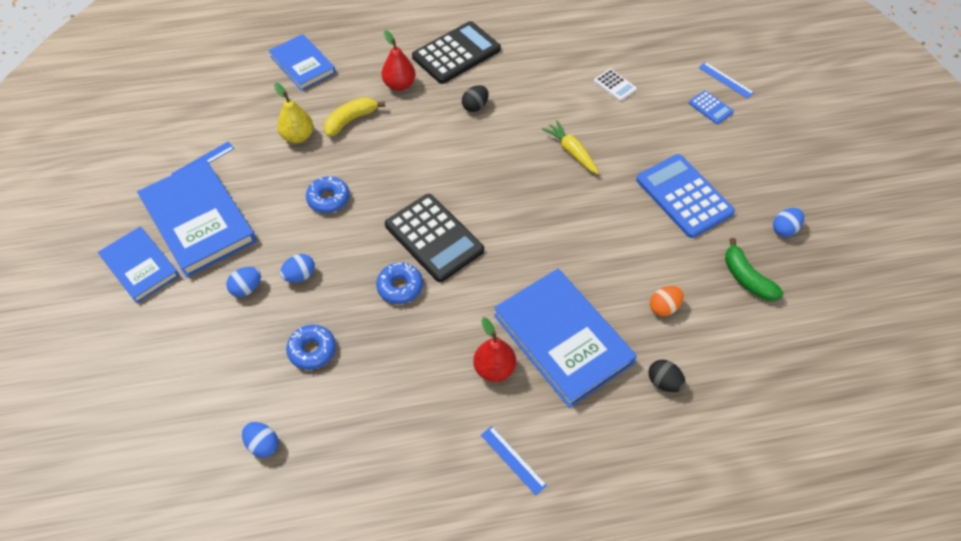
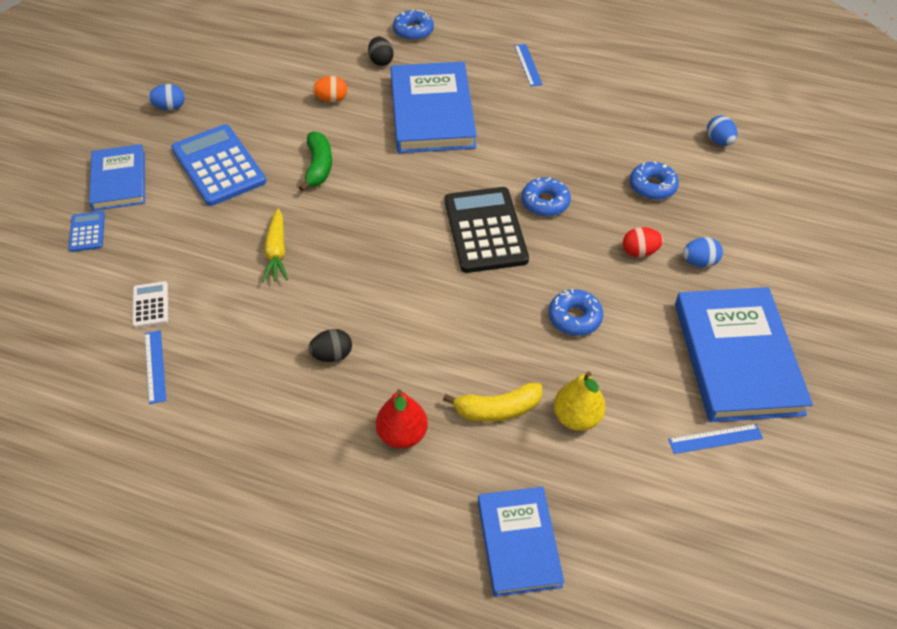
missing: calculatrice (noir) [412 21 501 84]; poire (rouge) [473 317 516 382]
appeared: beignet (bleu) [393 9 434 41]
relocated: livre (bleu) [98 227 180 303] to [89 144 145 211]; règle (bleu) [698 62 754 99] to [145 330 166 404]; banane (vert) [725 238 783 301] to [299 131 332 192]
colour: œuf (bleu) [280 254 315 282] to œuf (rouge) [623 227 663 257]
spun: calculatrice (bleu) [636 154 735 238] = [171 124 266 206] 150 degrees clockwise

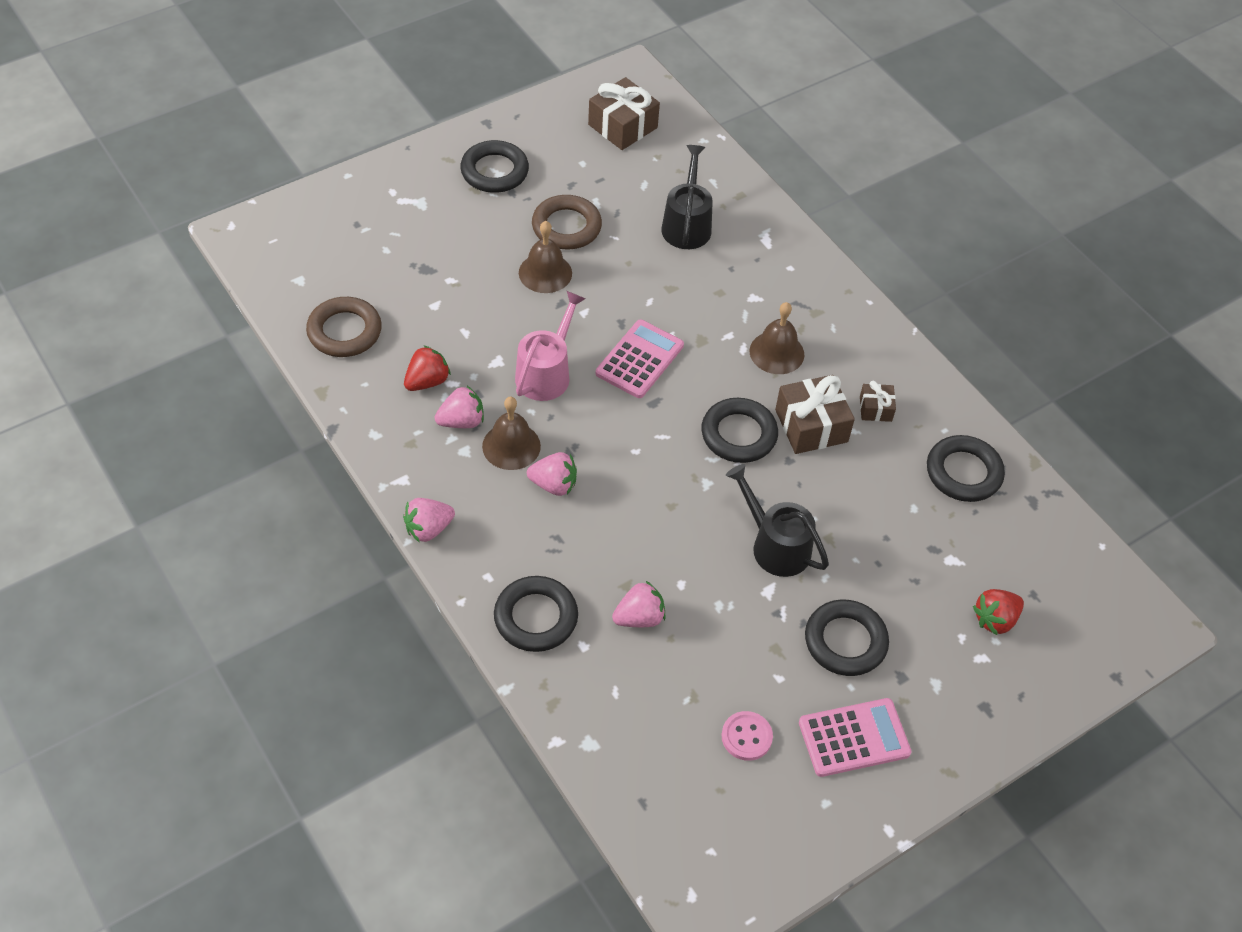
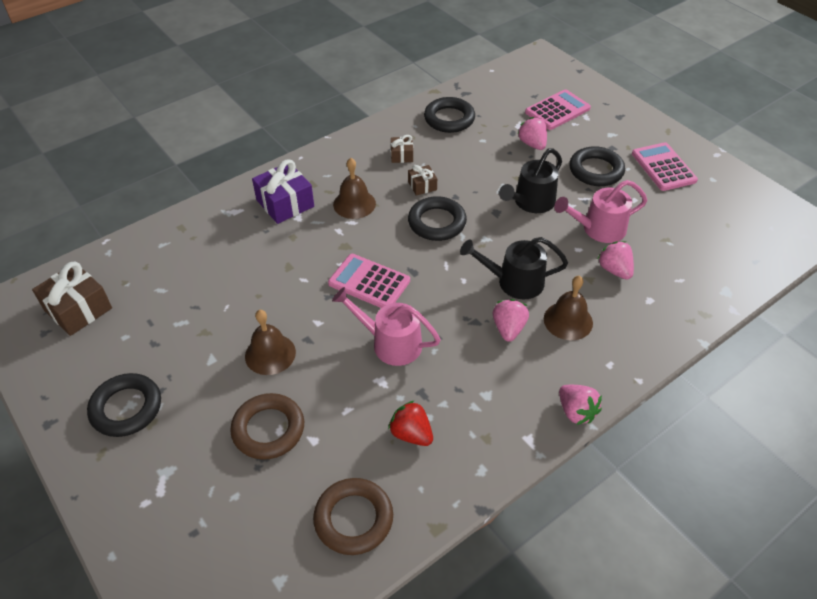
missing: anneau (noir) [494 576 578 652]; bouton (rose) [722 711 773 761]
appeared: cadeau (violet) [252 159 314 224]; arrosoir (rose) [554 180 647 243]
relocated: fraise (rose) [435 386 484 428] to [517 117 547 150]; cloche (marron) [482 396 541 470] to [544 276 593 340]; anneau (marron) [532 195 602 250] to [230 393 304 460]; arrosoir (noir) [661 145 713 249] to [460 237 568 299]
exchanged: fraise (rouge) [973 589 1024 635] to calculatrice (rose) [525 89 591 130]
size: cadeau (marron) [775 375 855 454] = [408 165 437 196] x0.54

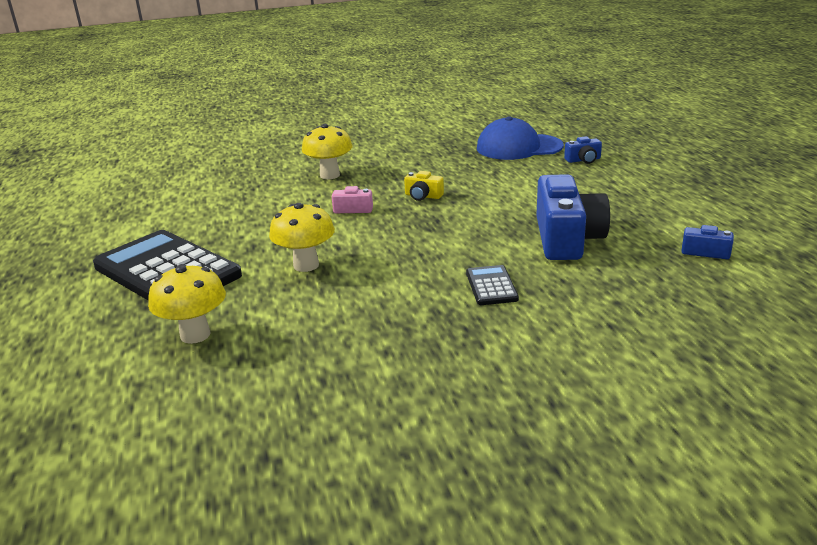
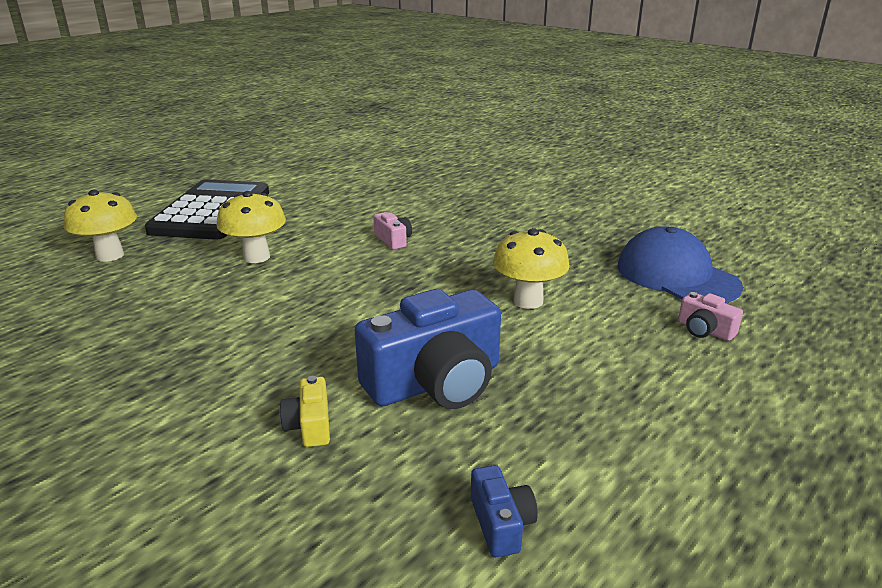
missing: calculatrice (noir) [466 265 519 305]
relocated: champignon (jaune) [302 124 353 179] to [493 228 570 309]; appareil photo (jaune) [404 171 444 201] to [280 376 330 447]
colour: appareil photo (bleu) [564 136 602 164] to appareil photo (rose) [678 292 743 341]

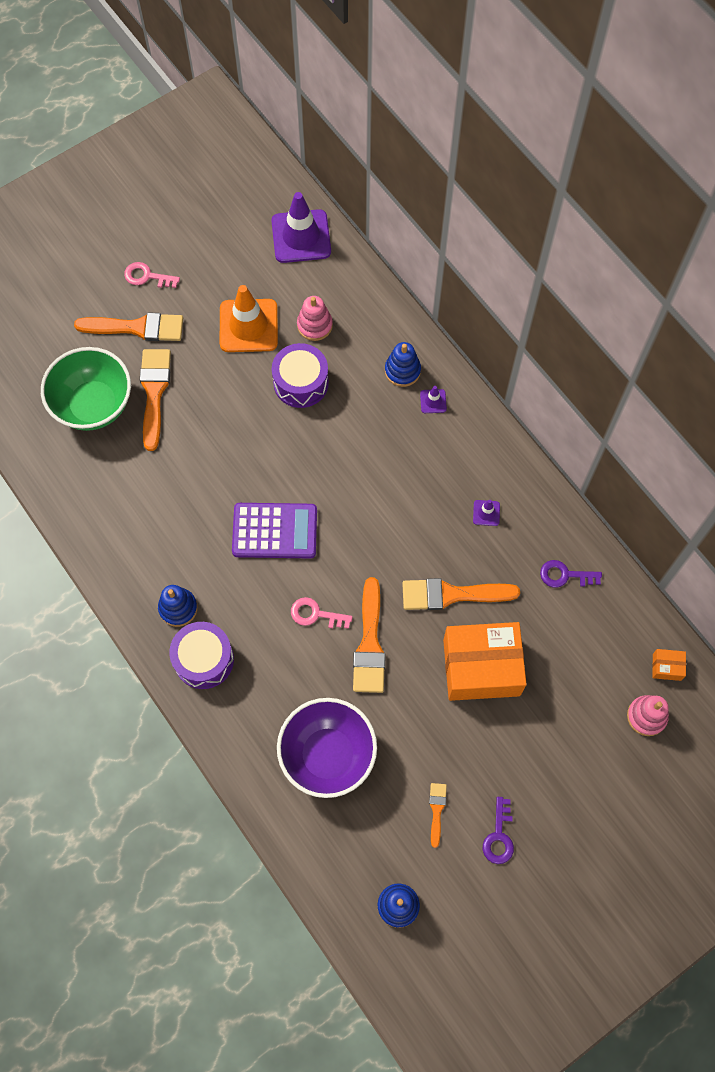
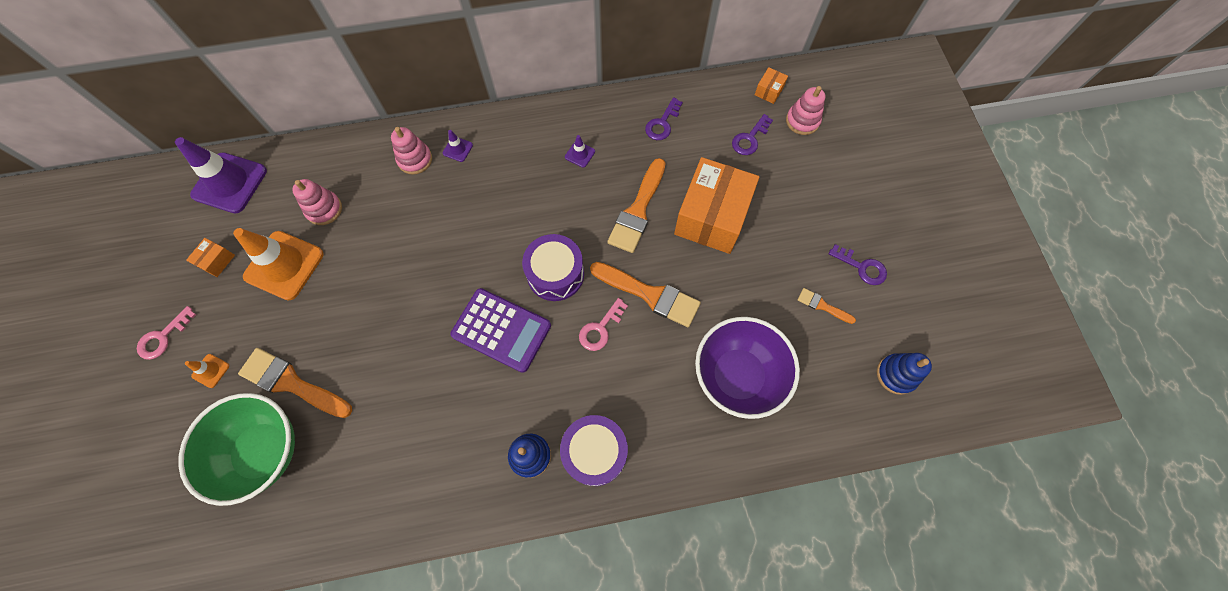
appeared: boîte (orange) [186 238 235 277]; clé (violet) [732 114 773 155]
relocated: tambour (violet) [272 343 329 408] to [522 234 584 301]
exchanged: pinceau (orange) [74 312 183 341] to cône de chantier (orange) [185 354 229 388]
colour: jouet à empiler (bleu) [385 342 421 387] to jouet à empiler (rose) [391 127 432 175]
spun: calculatrice (violet) [232 503 317 559] = [450 288 551 373] 90 degrees clockwise

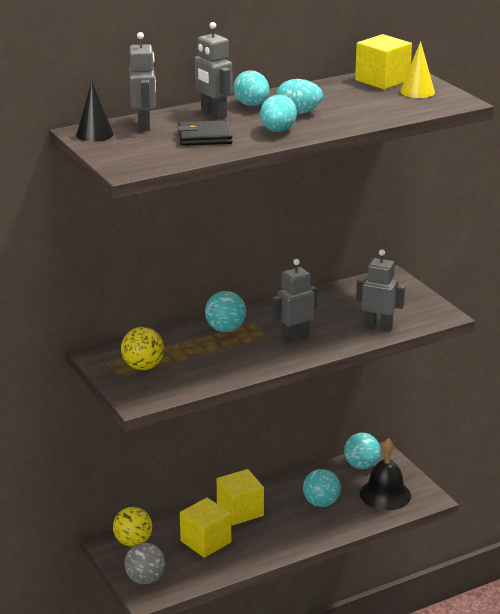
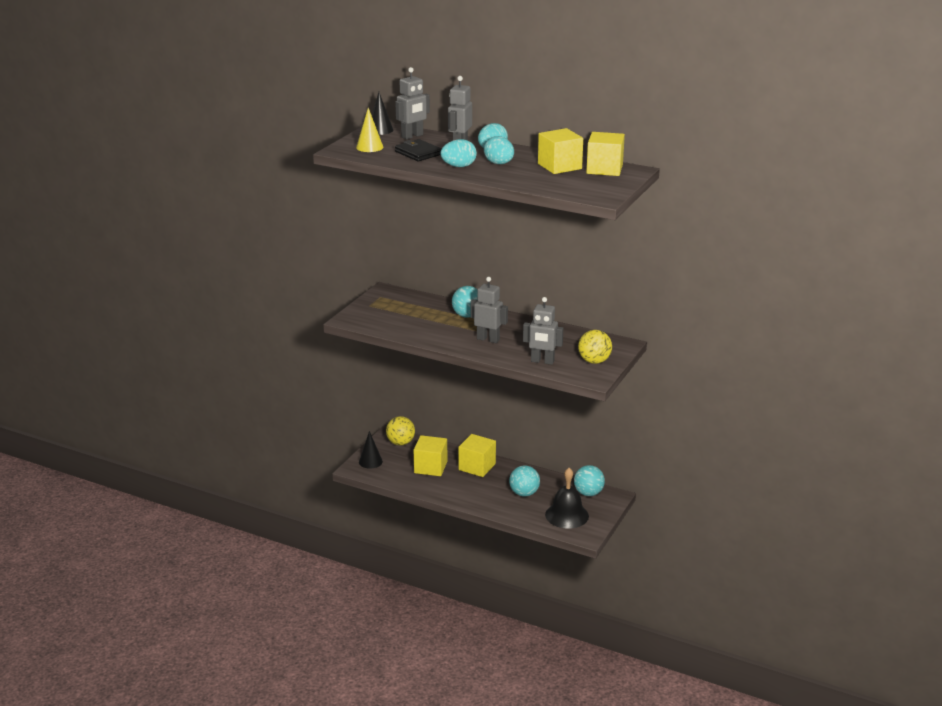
appeared: cube (jaune) [538 128 583 174]
relocated: balle (jaune) [121 327 164 370] to [578 330 612 364]; cône (jaune) [400 41 435 98] to [356 108 383 152]
exchanged: balle (gris) [124 543 165 584] to cône (noir) [359 431 383 469]
spun: robot (gris) [356 249 405 332] = [523 297 563 365] 120 degrees clockwise

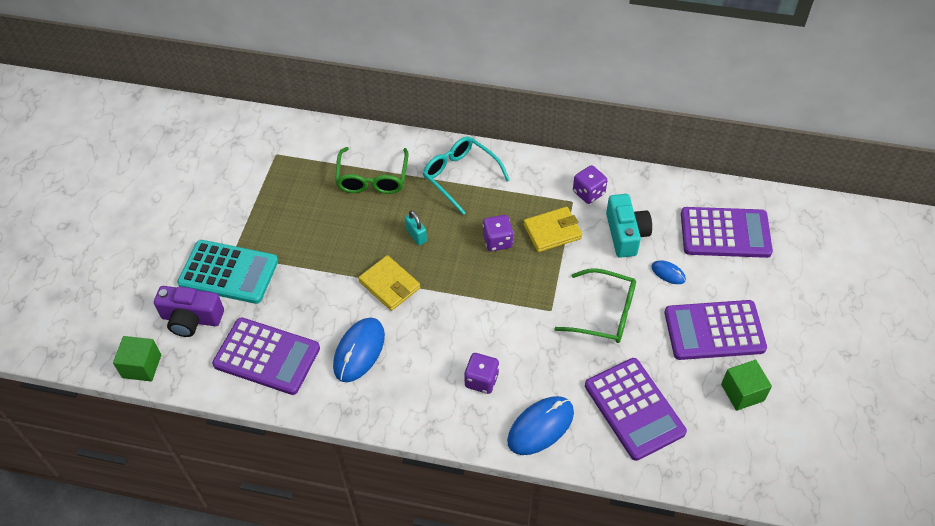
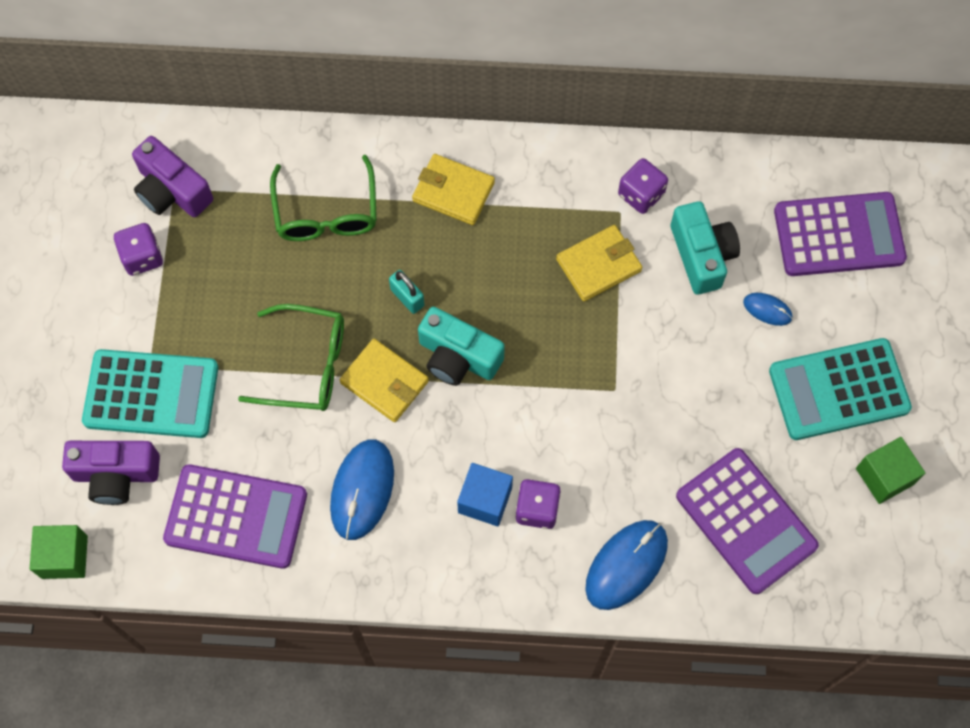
appeared: appareil photo (violet) [132 136 213 217]; appareil photo (turquoise) [418 307 505 386]; cube (bleu) [457 463 513 526]
relocated: dé (violet) [483 215 514 251] to [114 223 163 276]; lunettes (vert) [554 268 636 343] to [238 304 344 411]
exchanged: lunettes (turquoise) [423 136 510 215] to portefeuille (jaune) [412 154 495 225]
colour: calculatrice (violet) [665 300 767 360] to calculatrice (turquoise) [769 338 912 440]

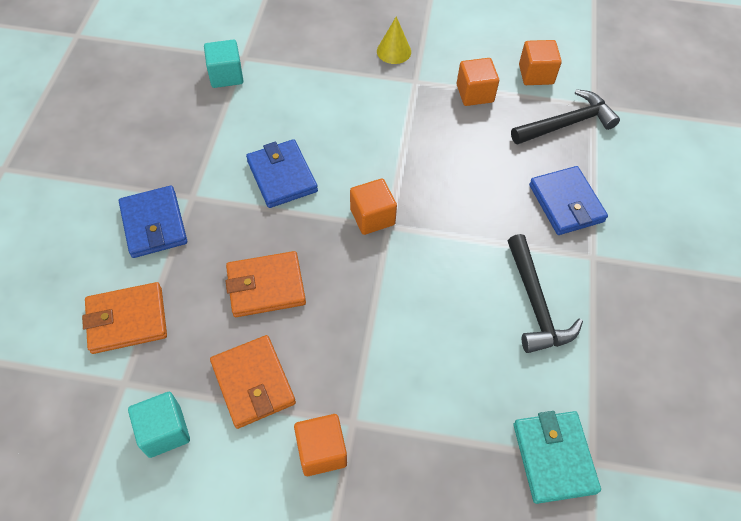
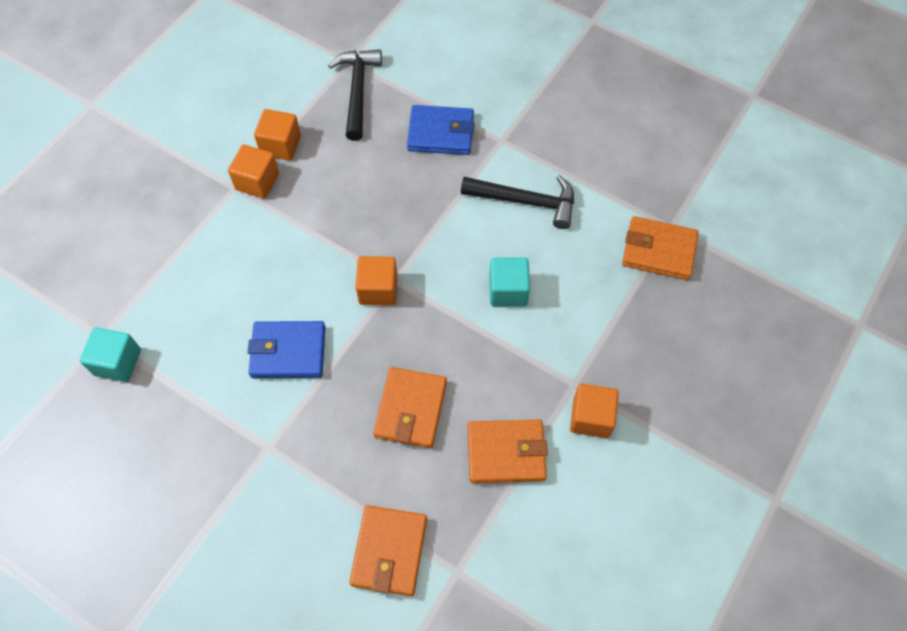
missing: portefeuille (bleu) [119 186 187 258]; cône (jaune) [377 16 411 64]
relocated: cube (turquoise) [128 392 190 458] to [489 258 530 306]; cube (orange) [519 40 562 85] to [228 145 279 199]
colour: portefeuille (turquoise) [513 411 601 504] to portefeuille (orange) [622 216 699 280]

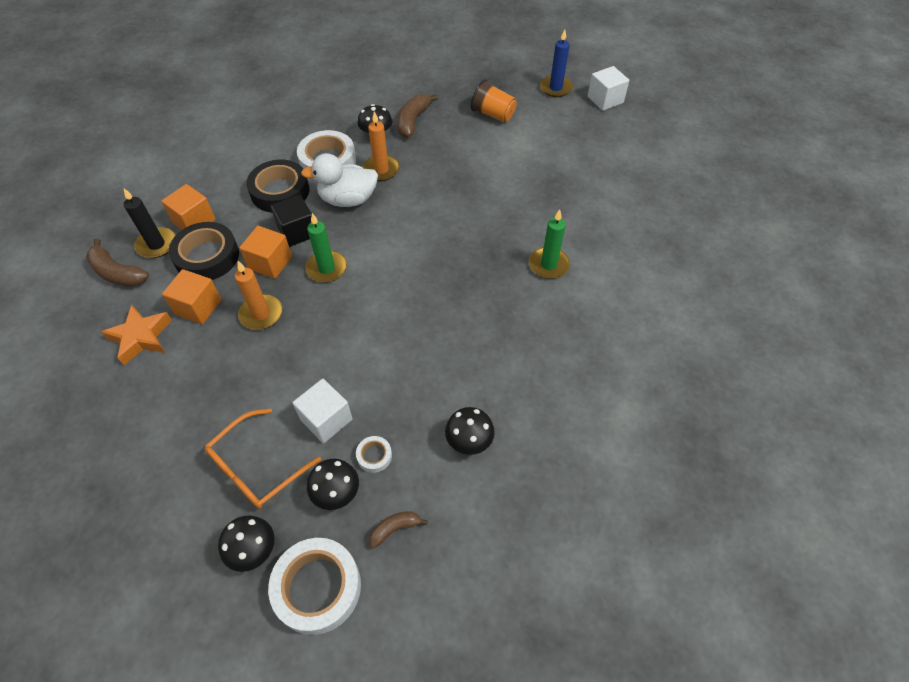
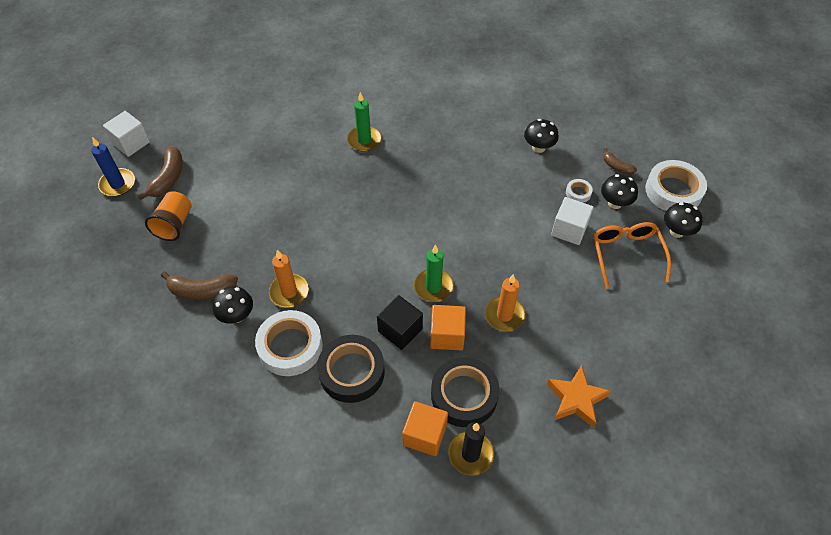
missing: cube (orange) [162 269 221 324]; canard (blanc) [301 153 378 207]
relocated: banane (marron) [86 238 149 287] to [138 146 183 200]
spun: lunettes (orange) [205 408 321 509] = [593 222 671 289] 120 degrees counterclockwise

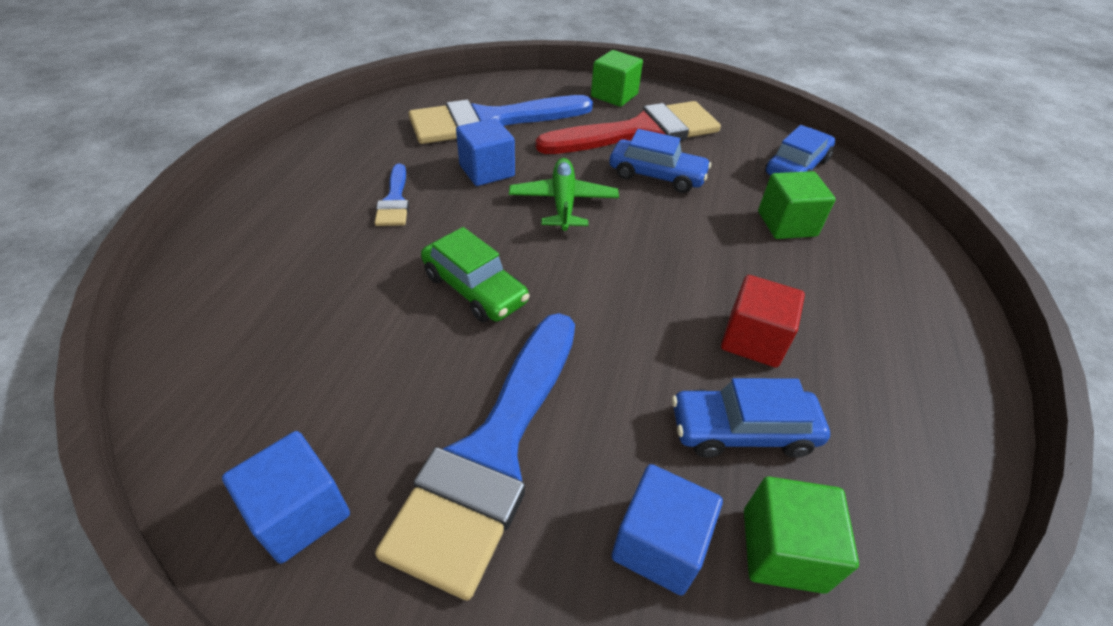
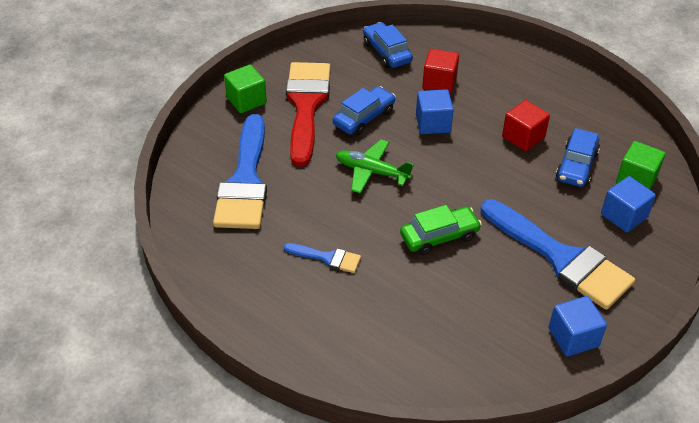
relocated: cube (bleu) [456 118 515 186] to [416 89 454 134]
colour: cube (vert) [758 171 836 239] to cube (rouge) [422 49 459 94]

